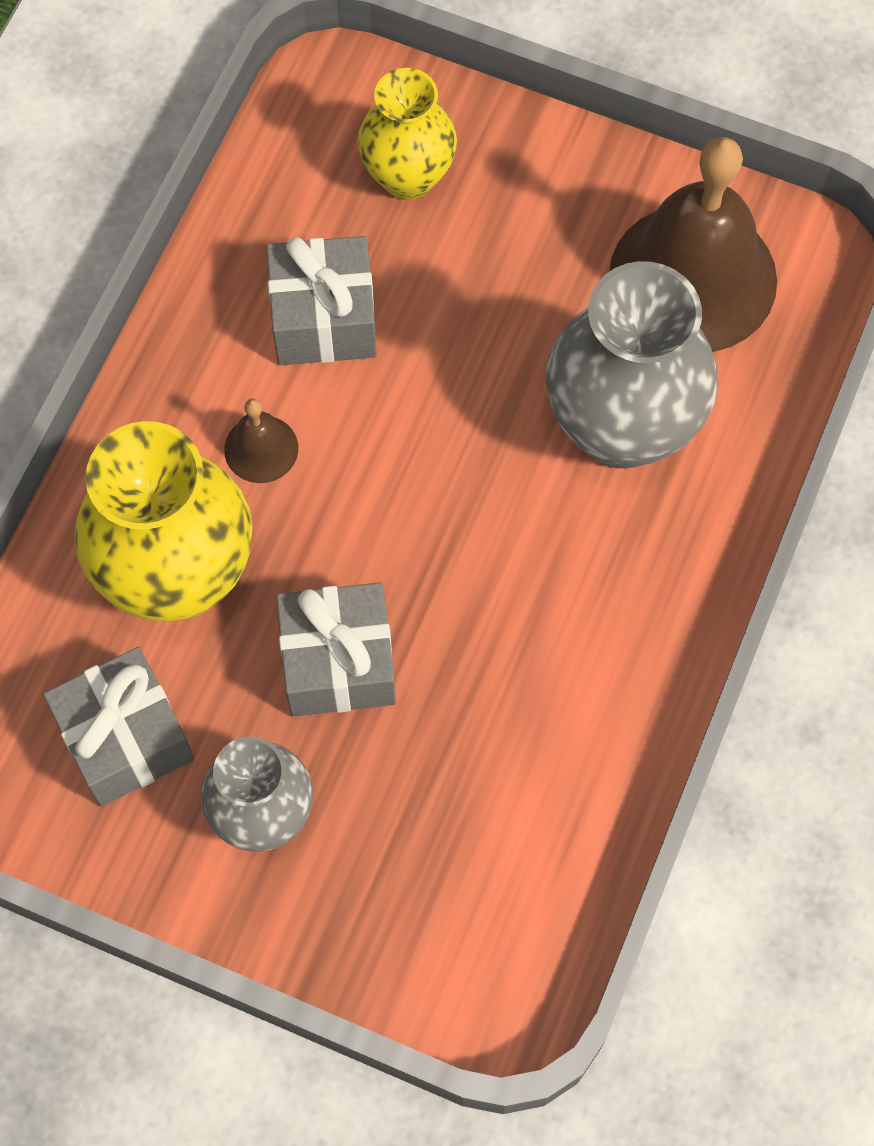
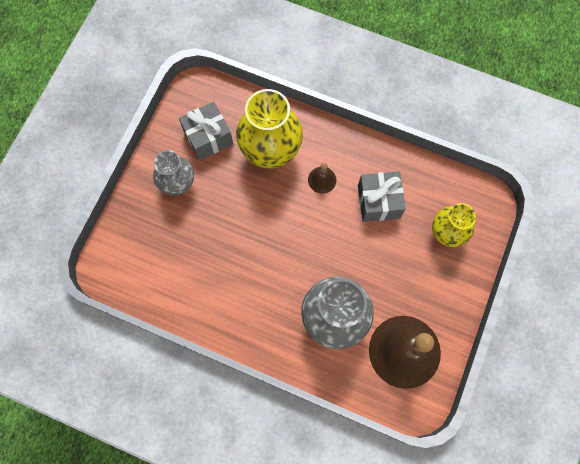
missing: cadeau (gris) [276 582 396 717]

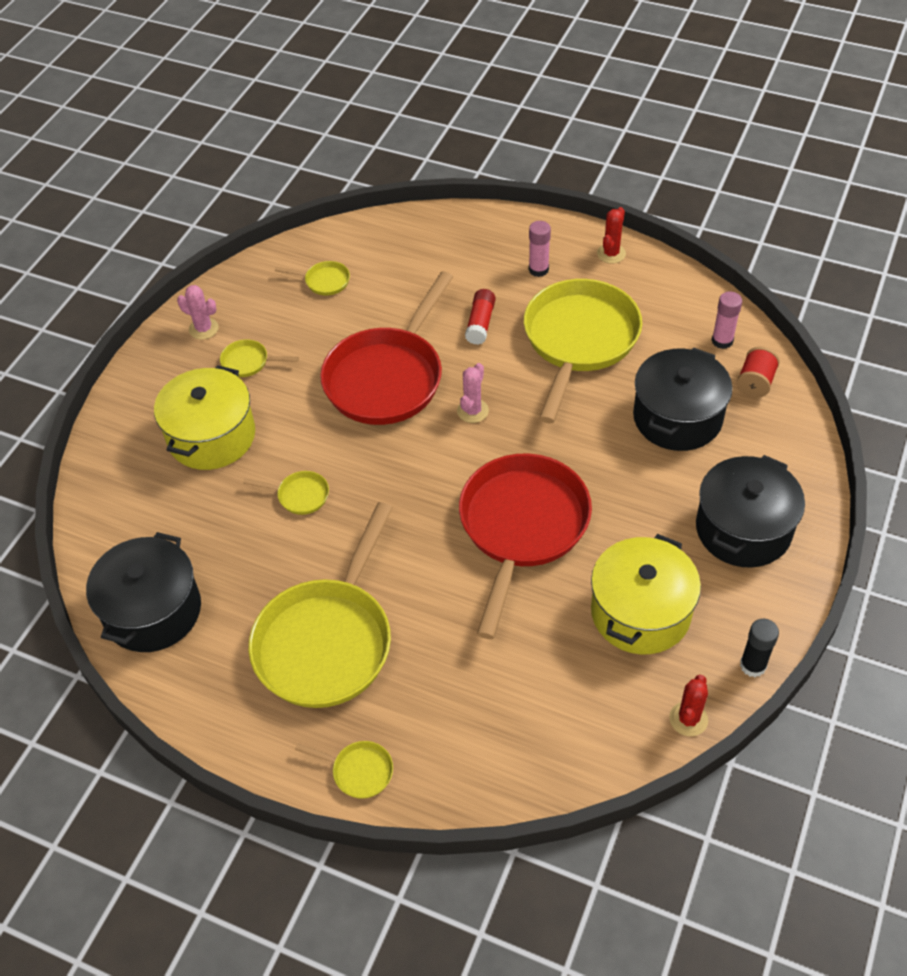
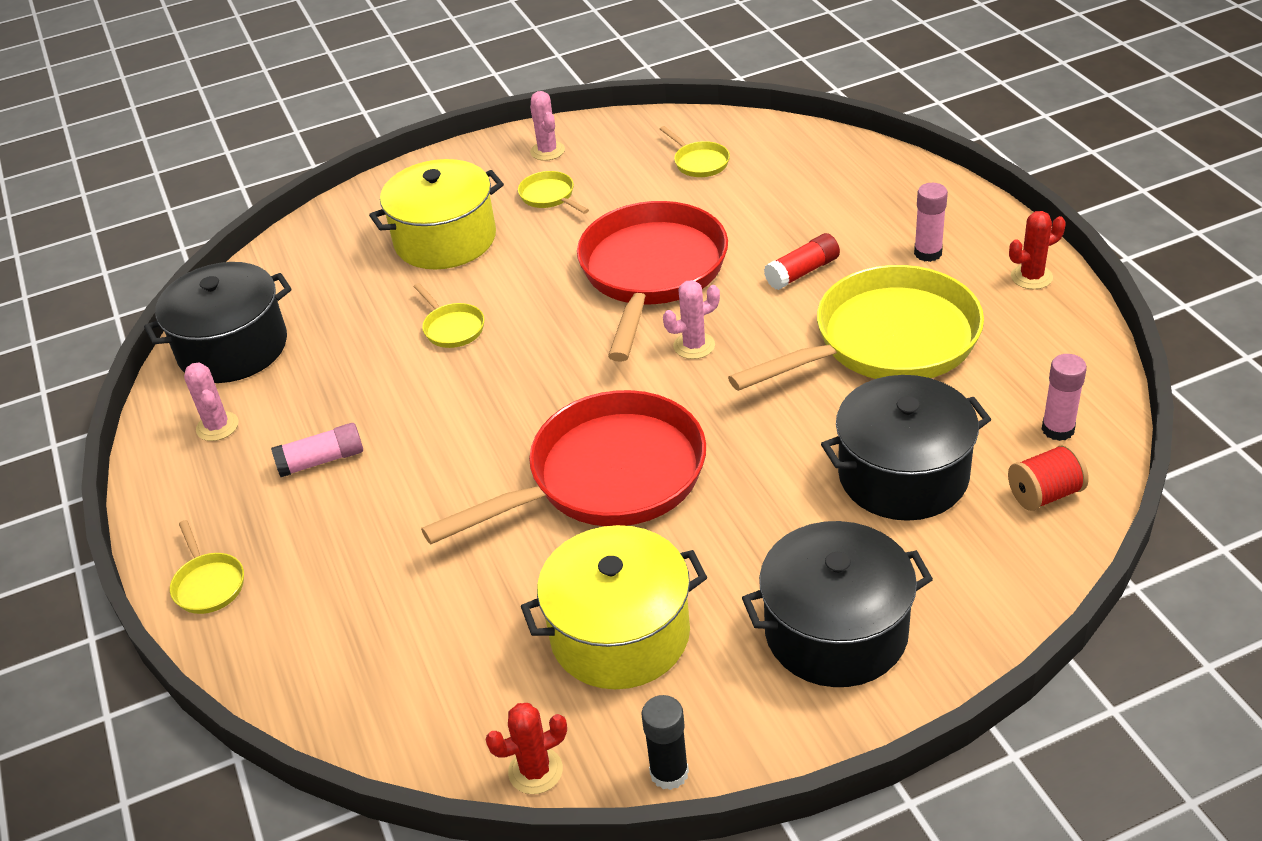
appeared: cactus (rose) [184 362 239 441]
exchanged: poêle (jaune) [248 502 393 708] to bâton de colle (rose) [271 423 363 477]
spun: poêle (rouge) [320 272 453 425] = [577 201 728 362] 120 degrees clockwise

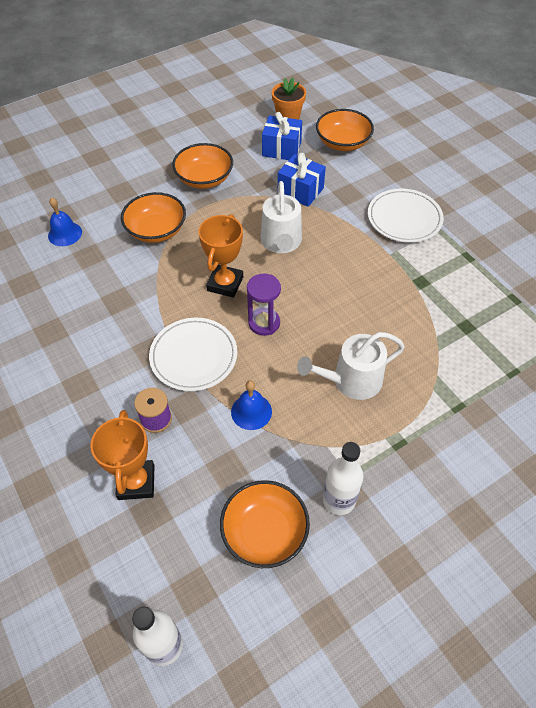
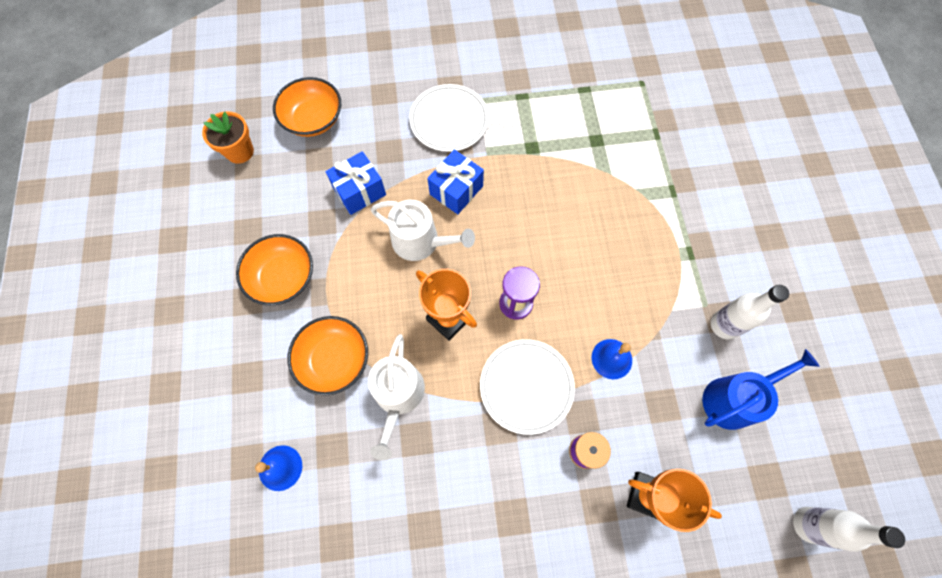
relocated: cadeau (bleu) [262 112 302 160] to [427 150 484 214]; arrosoir (blanc) [297 332 405 400] to [368 334 425 461]
exchanged: bol (orange) [220 480 310 568] to arrosoir (bleu) [702 349 820 430]

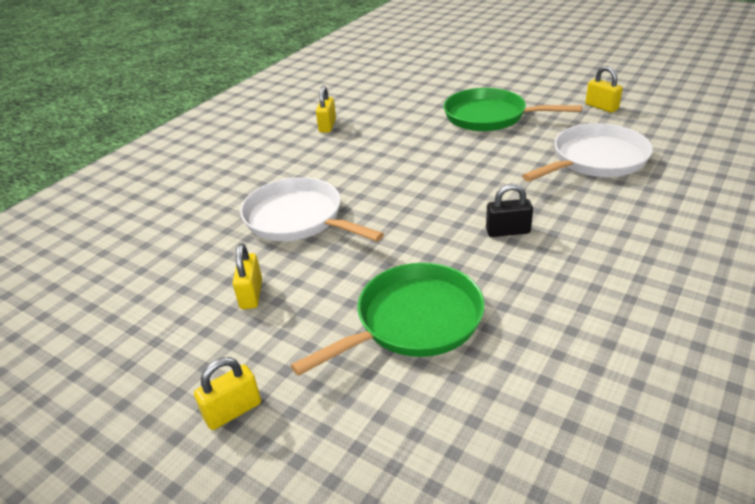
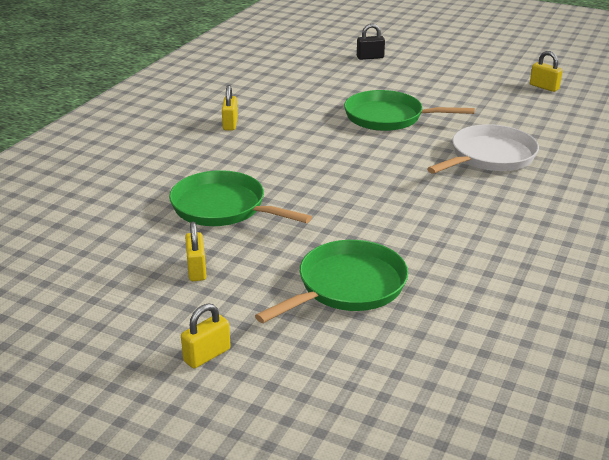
relocated: cadenas (noir) [486 184 533 237] to [357 24 385 60]; cadenas (jaune) [586 66 623 113] to [530 51 563 92]
colour: poêle (blanc) [240 177 384 242] to poêle (vert) [169 170 312 226]

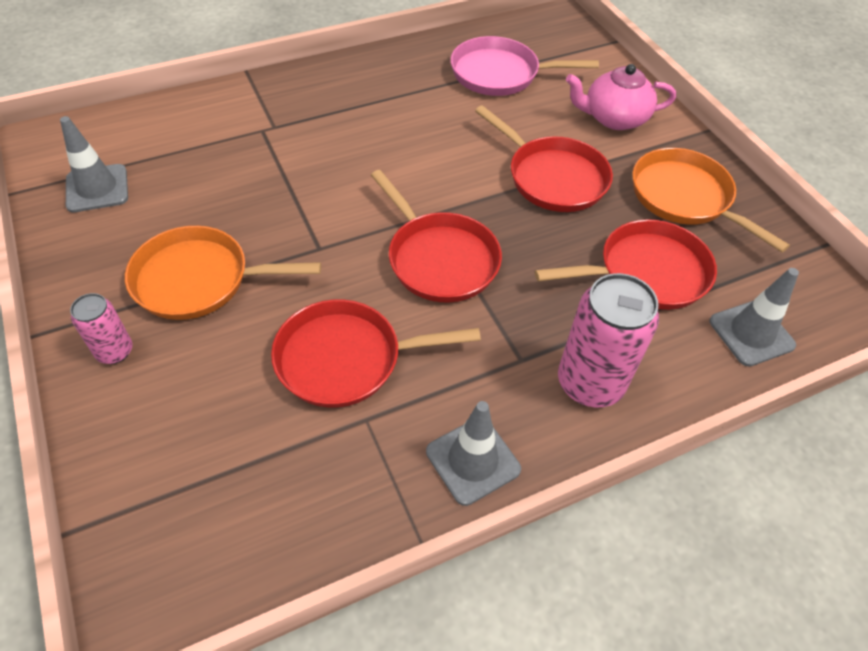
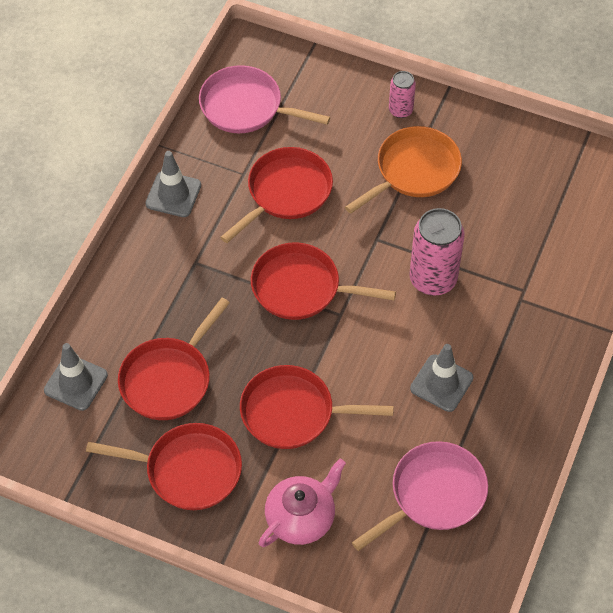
appeared: poêle (rose) [199 65 330 133]
relocated: cône de chantier (gris) [60 116 128 213] to [410 344 474 412]; canette (rose) [558 273 659 407] to [409 208 465 296]
colour: poêle (orange) [632 148 790 252] to poêle (rouge) [86 423 242 510]

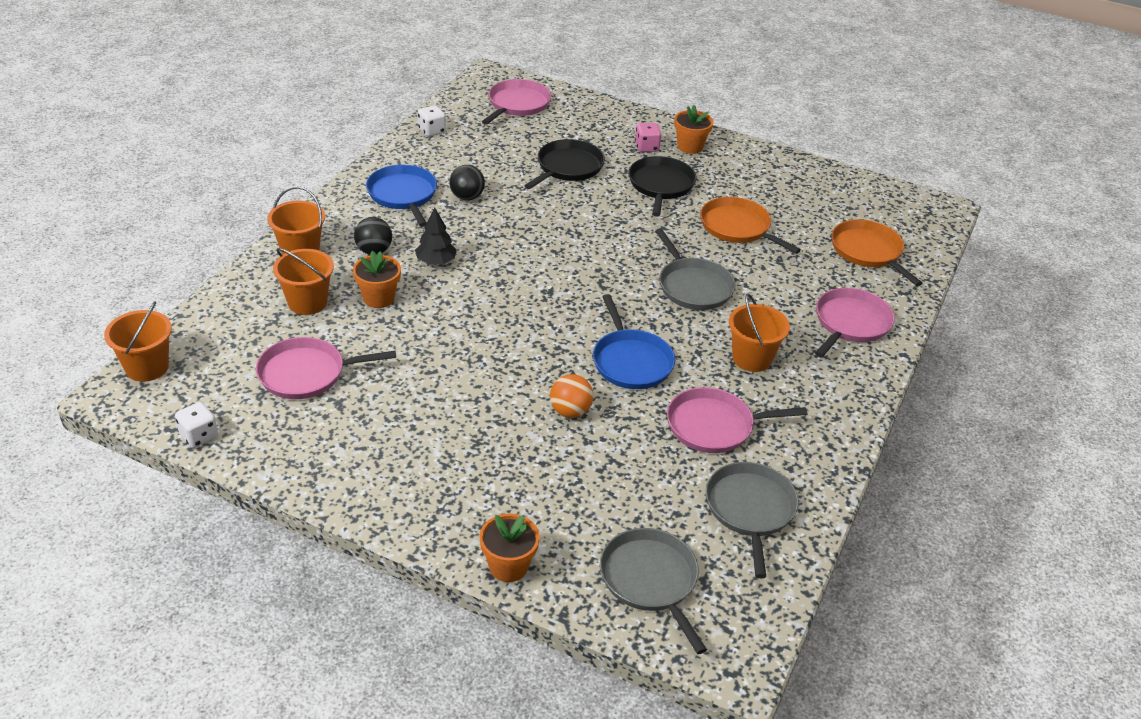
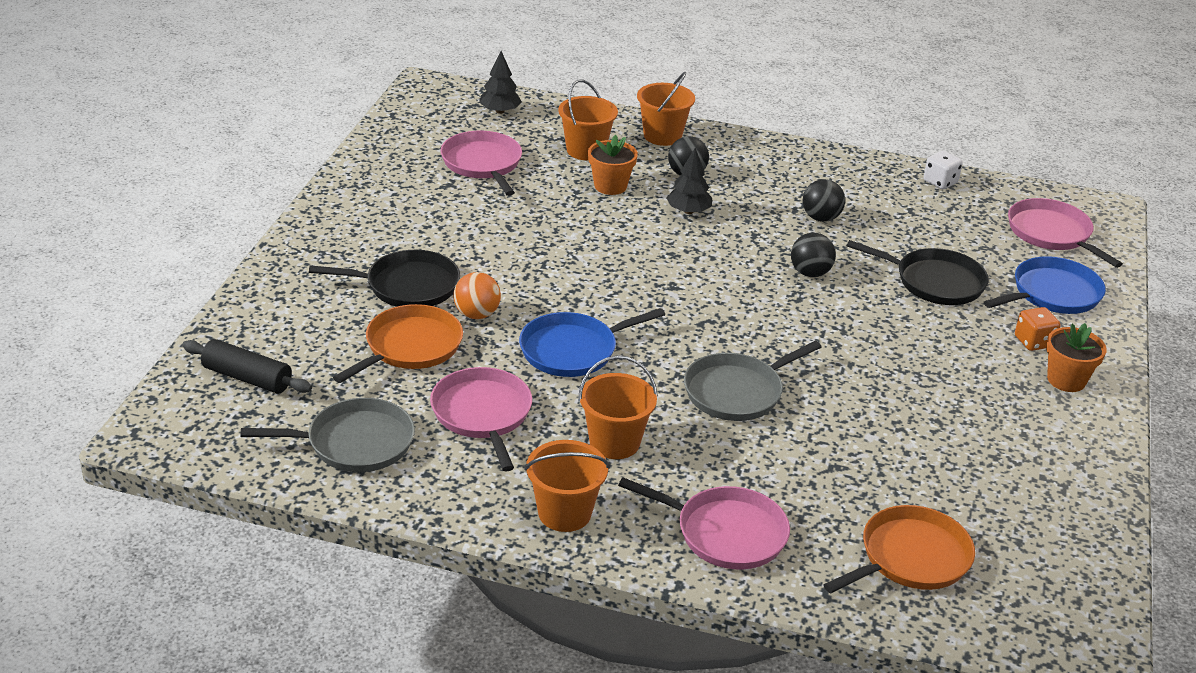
missing: dé (blanc) [175 402 218 448]; pot de fleurs (orange) [479 514 540 582]
appeared: arbre (noir) [479 51 522 114]; balle (noir) [791 233 836 277]
relocated: seau (orange) [104 301 172 382] to [525 440 610 532]; poêle (bleu) [366 165 437 227] to [984 256 1106 314]; poêle (noir) [629 156 697 217] to [309 250 460 307]; poêle (orange) [700 197 801 254] to [333 304 463 383]
exchanged: poêle (gris) [600 528 707 654] to rouleau à pâtisserie (noir) [182 339 312 393]
colour: dé (rose) [635 123 661 152] to dé (orange) [1015 307 1061 351]
spun: poêle (rose) [482 79 551 124] = [1008 198 1123 268] 135 degrees counterclockwise

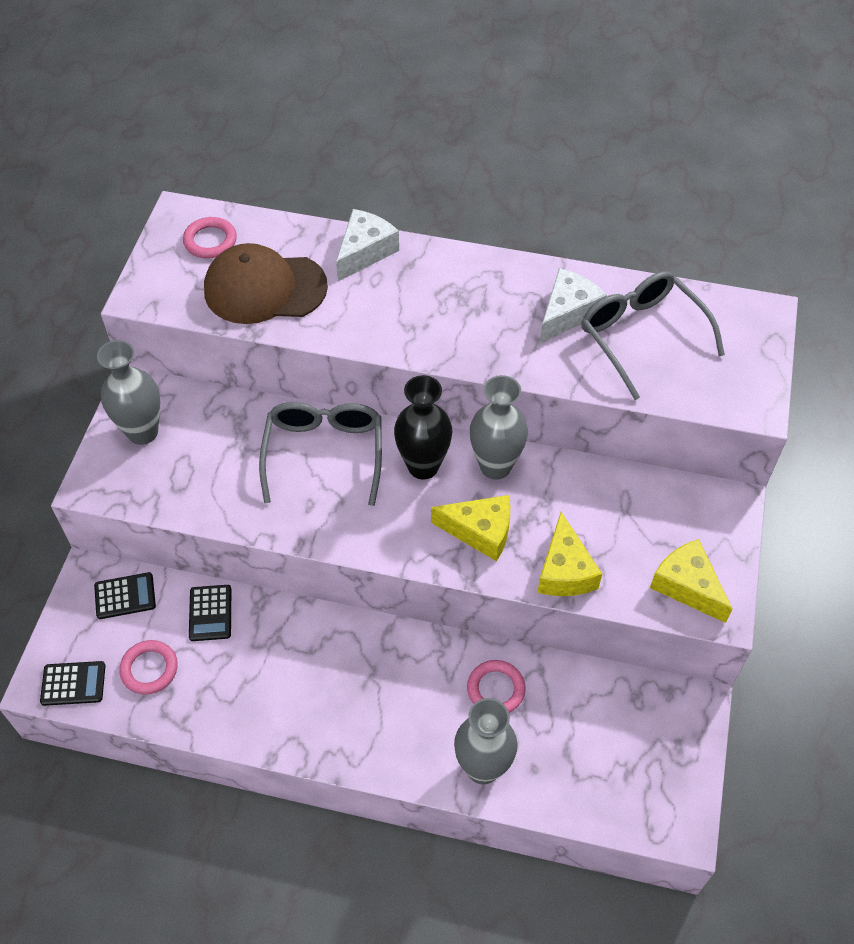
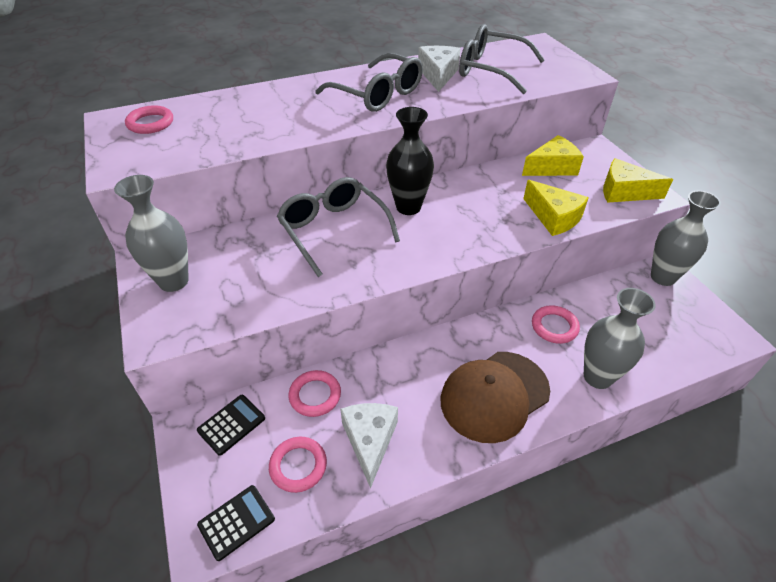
appeared: lunettes (gris) [315 53 423 112]
relocated: casquette (marron) [204 243 328 324] to [440 352 550 443]; fromage (blanc) [336 209 399 281] to [340 403 398 489]; fromage (jaune) [431 495 510 561] to [522 135 584 176]; vase (gris) [470 375 528 480] to [651 191 721 286]
exchanged: calculatrice (noir) [189 585 231 641] to anneau (rose) [289 370 341 417]

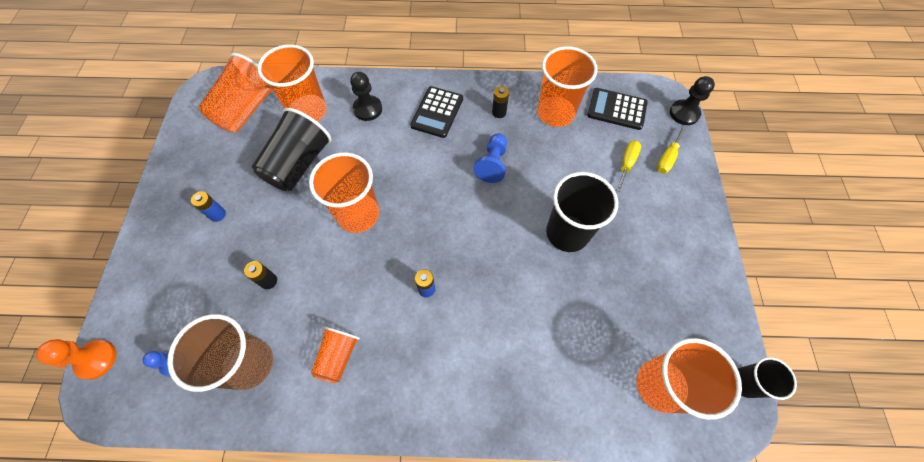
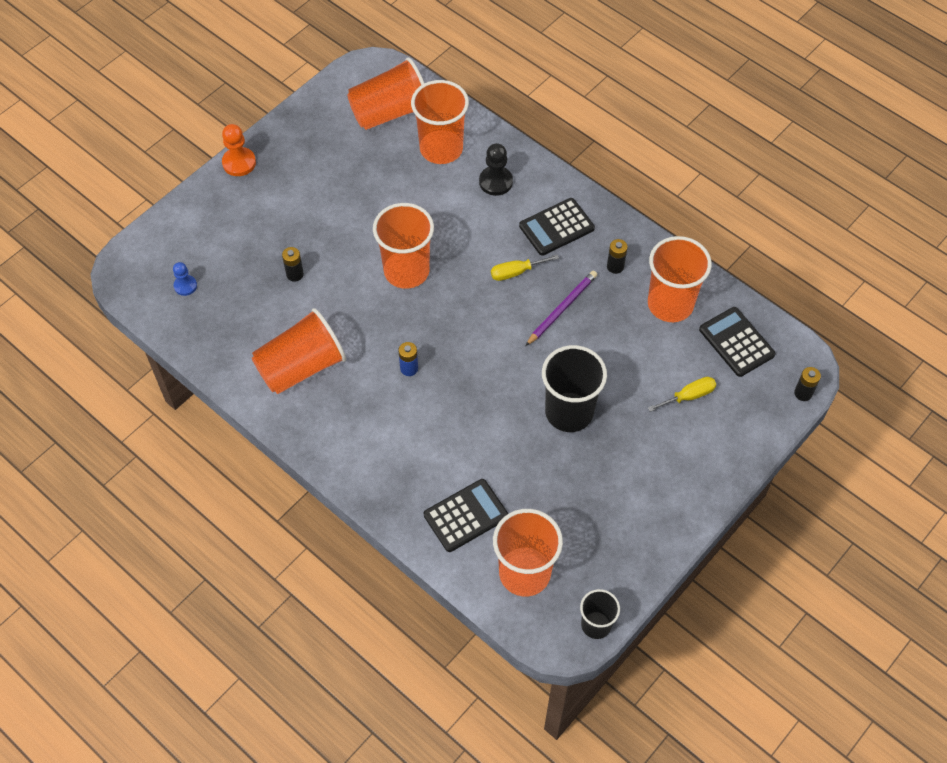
missing: gobelet (marron) [167 314 273 392]; pile (bleu) [191 191 226 222]; gobelet (noir) [252 108 332 191]
appeared: calculatrice (noir) [424 479 508 552]
relocated: pion (orange) [36 339 116 380] to [222 124 256 176]; tournevis (jaune) [657 126 686 173] to [491 255 559 281]
exchanged: pion (bleu) [473 133 507 183] to crayon (violet) [526 271 597 346]; pion (noir) [670 76 715 125] to pile (noir) [794 367 821 401]
size: gobelet (orange) [311 327 360 383] = [252 308 346 394] x1.74

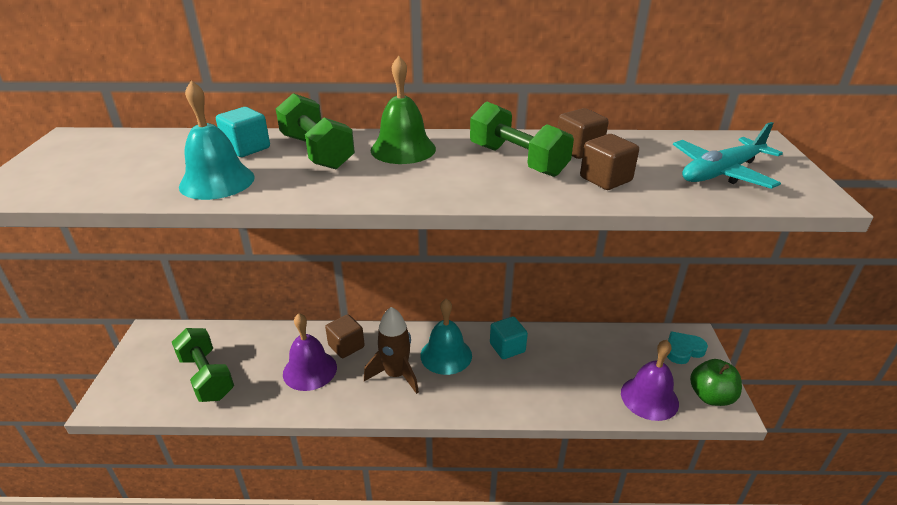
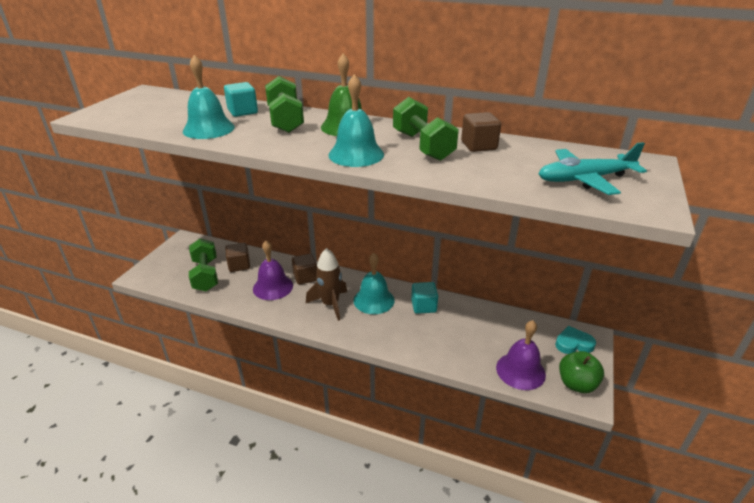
appeared: cloche (turquoise) [328 74 384 167]
relocated: cube (marron) [580 134 639 190] to [225 243 250 272]

